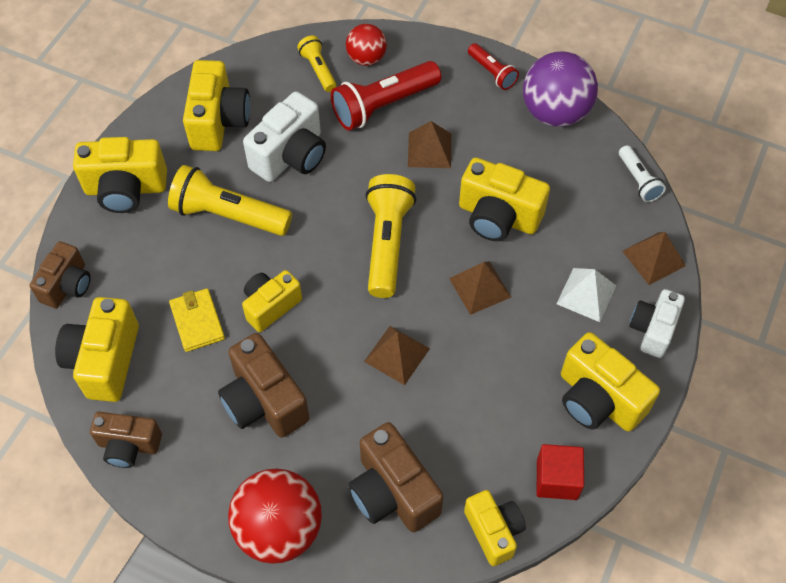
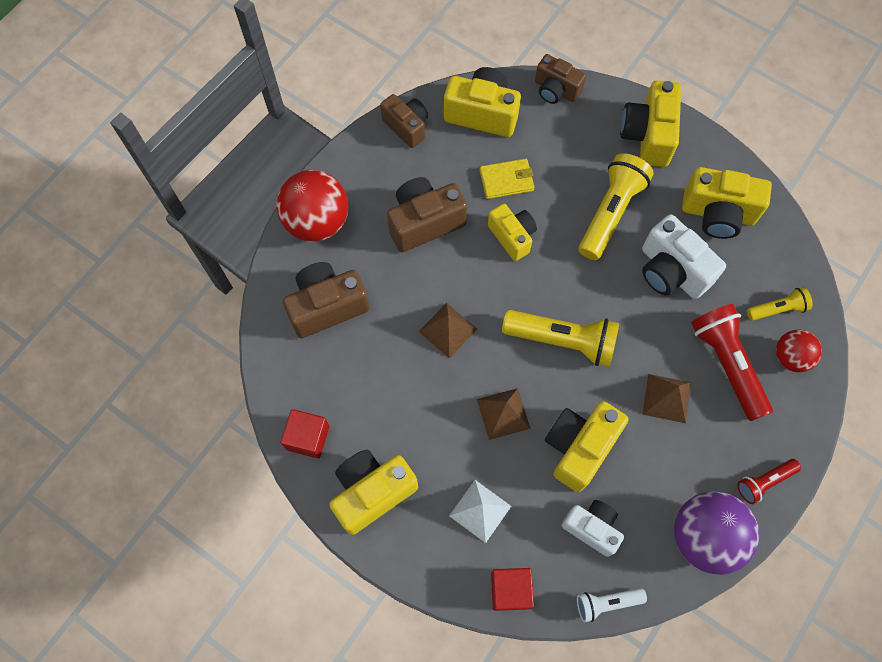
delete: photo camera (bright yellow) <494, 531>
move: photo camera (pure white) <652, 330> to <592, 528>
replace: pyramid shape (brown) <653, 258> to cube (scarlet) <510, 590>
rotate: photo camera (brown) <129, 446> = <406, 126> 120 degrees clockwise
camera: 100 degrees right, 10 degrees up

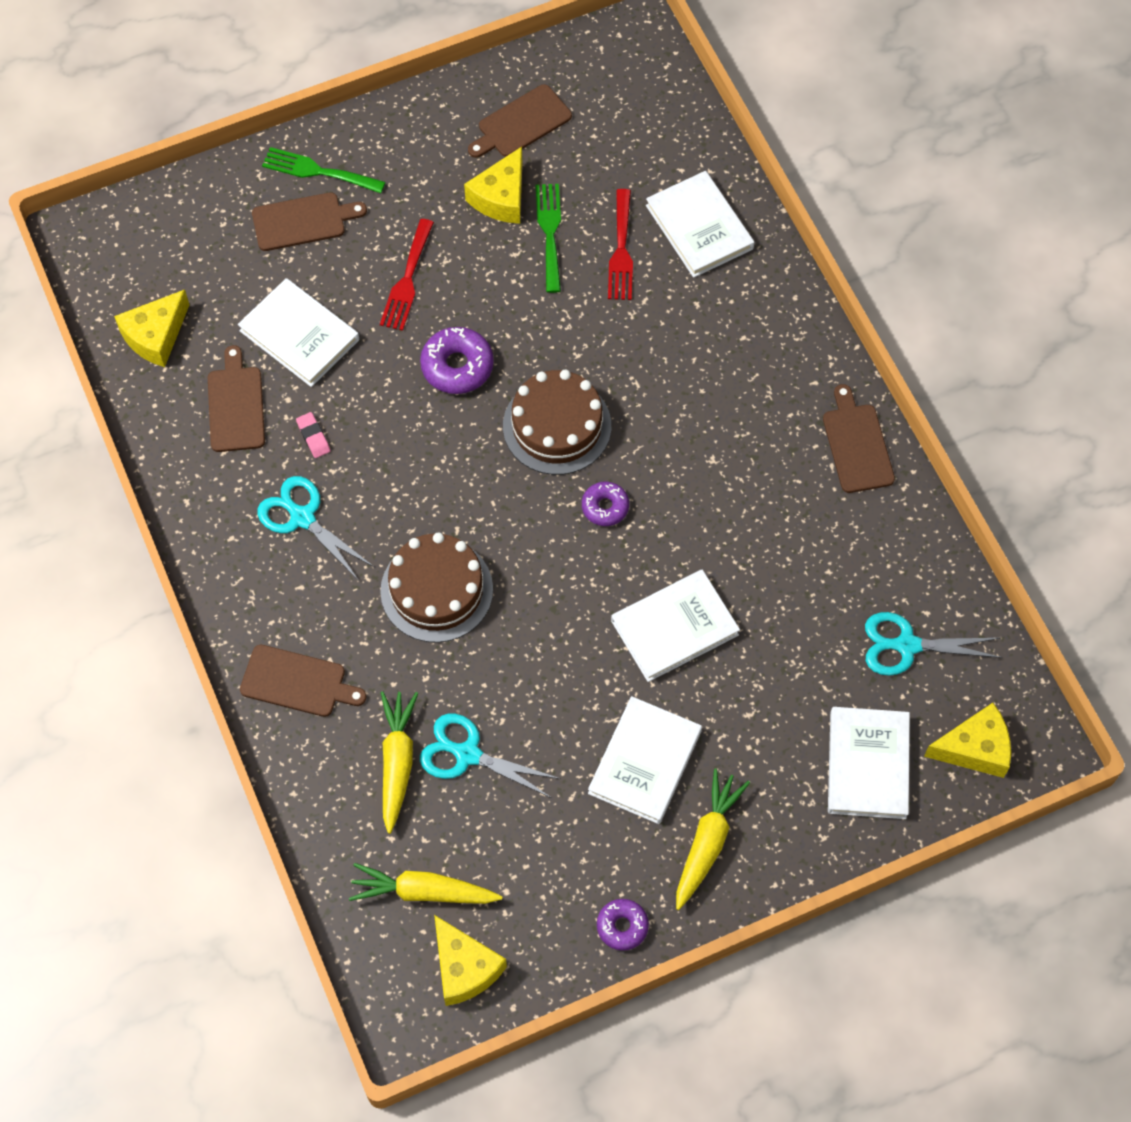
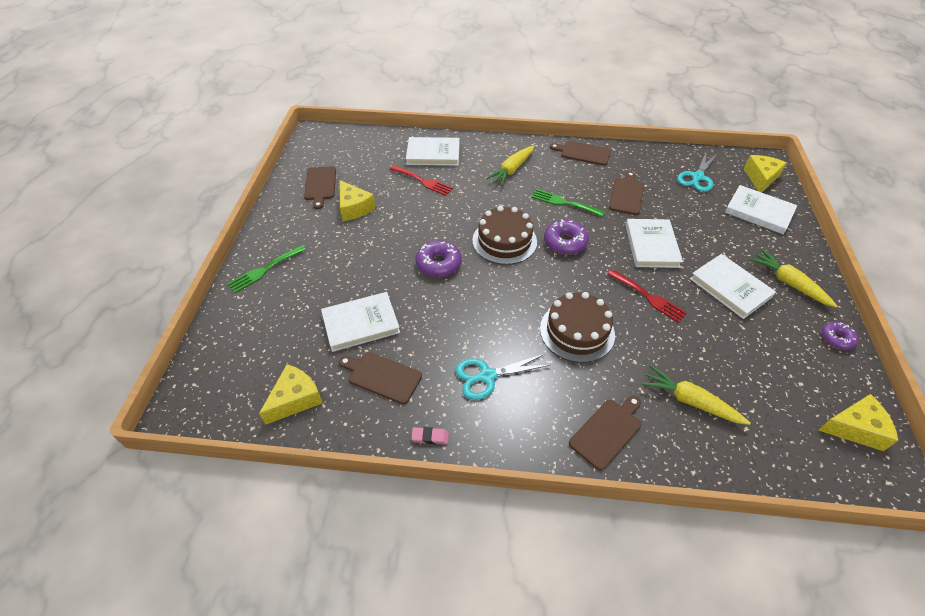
delete: pair of scissors (aqua) <467, 754>
move: chopping board (brown) <303, 221> to <626, 195>; pencil eraser (rose-pink) <313, 437> to <430, 437>; carrot (bright yellow) <423, 891> to <512, 170>; fork (scarlet) <407, 280> to <649, 297>; fork (leaf-green) <549, 232> to <564, 203>
rotate: cheese (bright yellow) <156, 336> = <295, 399> 120 degrees counterclockwise
resize: doughnut (royal purple) <605, 507> = <565, 242> x1.57
camera: 60 degrees left, 15 degrees down

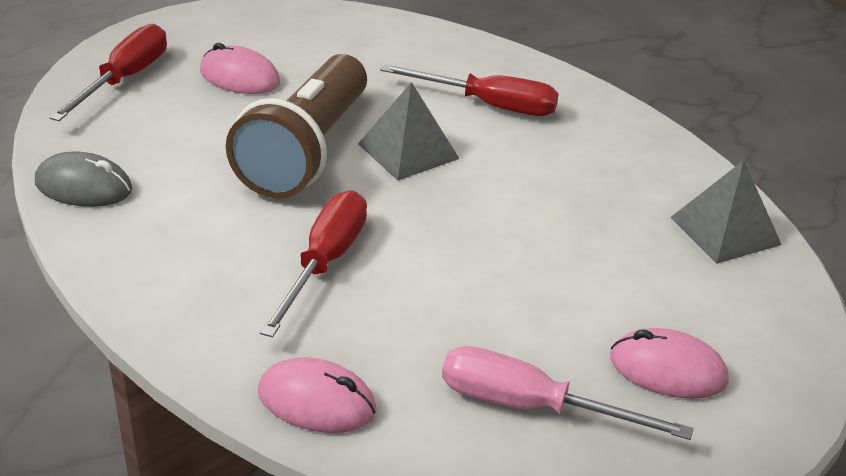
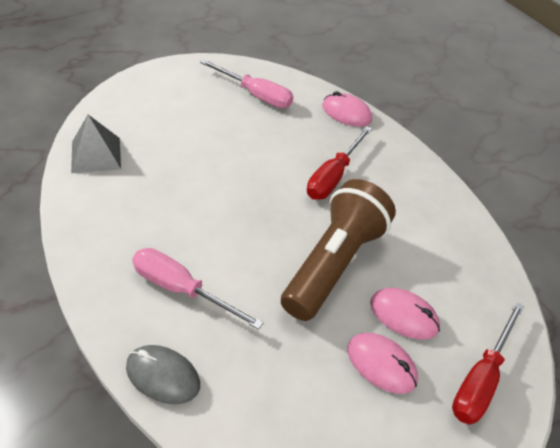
delete: pyramid shape (grey) <408, 151>
move: PC mouse (grey) <84, 186> to <163, 376>; PC mouse (rose-pink) <667, 370> to <404, 315>
recolor: screwdriver (scarlet) <489, 105> to screwdriver (rose-pink) <181, 289>
camera: 170 degrees left, 10 degrees up

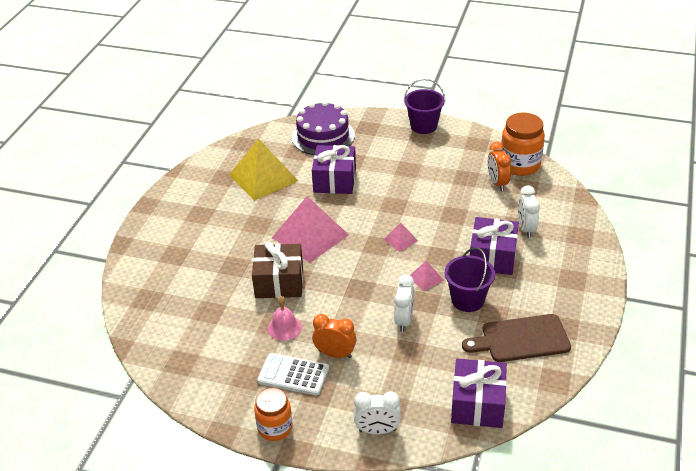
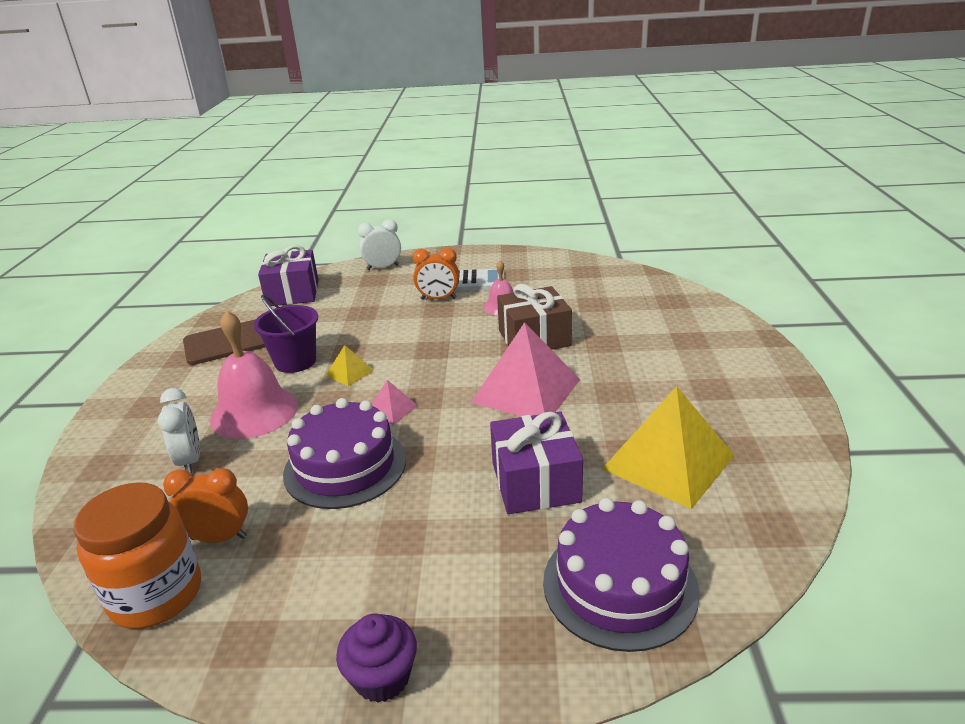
delete: jar (orange-coloured) <275, 428>; alarm clock (pure white) <404, 320>
insert: gateau (royal purple) <345, 466>
replace: bucket (royal purple) <423, 126> to muffin (royal purple) <382, 677>; wrapped gift (royal purple) <492, 257> to school bell (rose-pink) <254, 412>
recolor: pyramid shape (rose-pink) <425, 278> to pyramid shape (bright yellow) <349, 373>
rotate: alarm clock (orange-coloured) <497, 183> = <219, 538> 60 degrees counterclockwise
camera: 165 degrees right, 10 degrees down

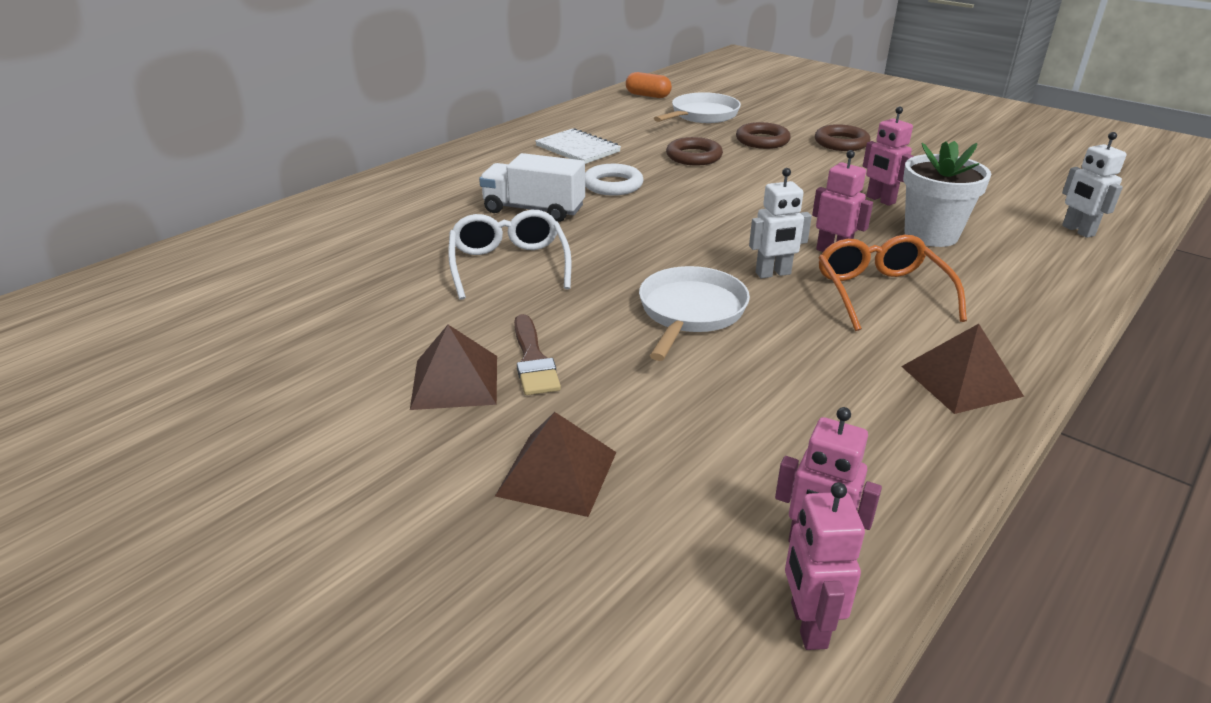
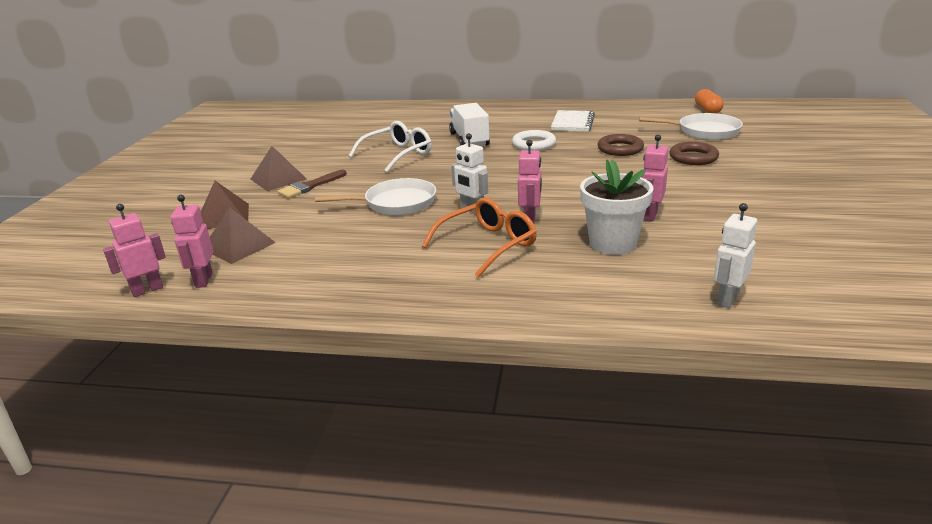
delete: hoop (brown) <841, 143>
move: pyramid shape (brown) <961, 380> to <239, 246>
camera: 60 degrees right, 5 degrees down

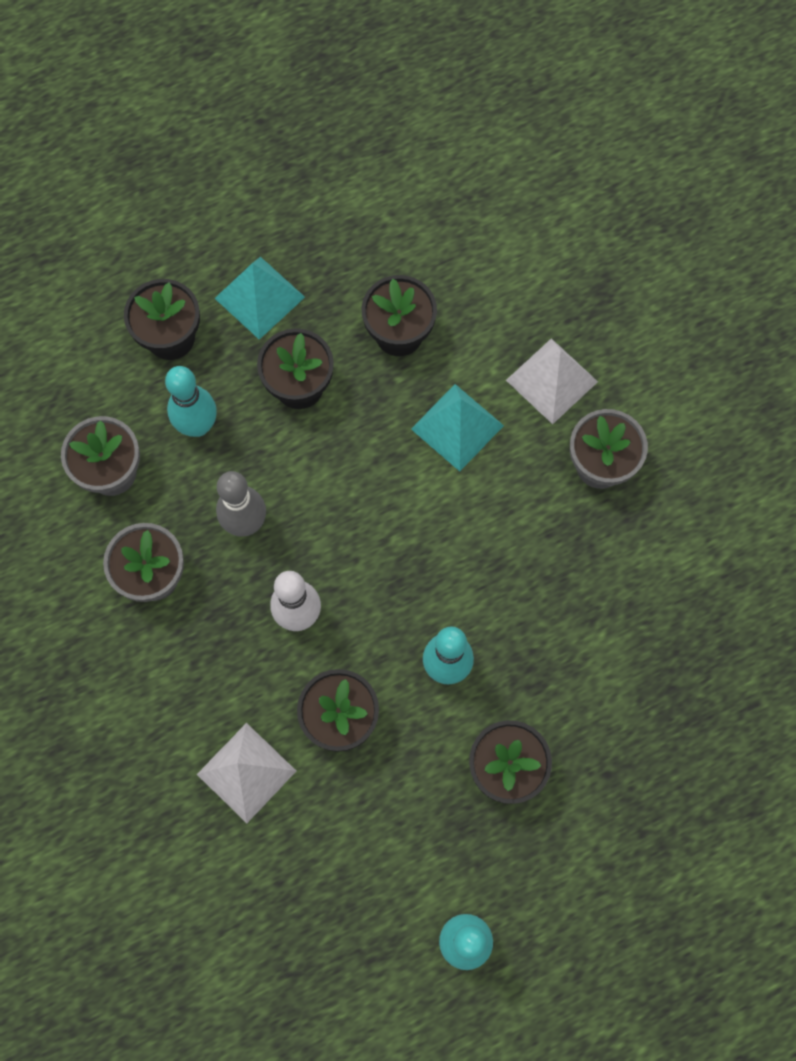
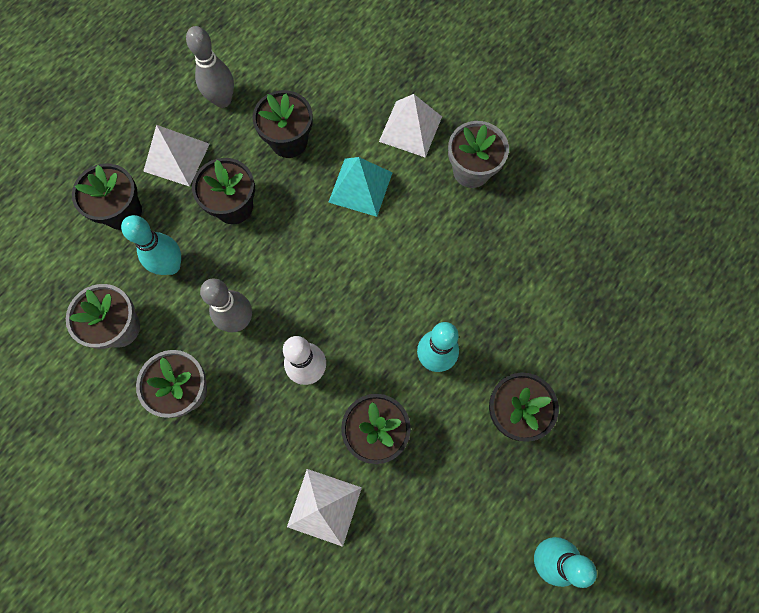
insert: skittle (grey) <222, 100>
recolor: pyramid shape (aqua) <259, 297> to pyramid shape (pure white) <176, 157>
camera: 25 degrees left, 0 degrees up

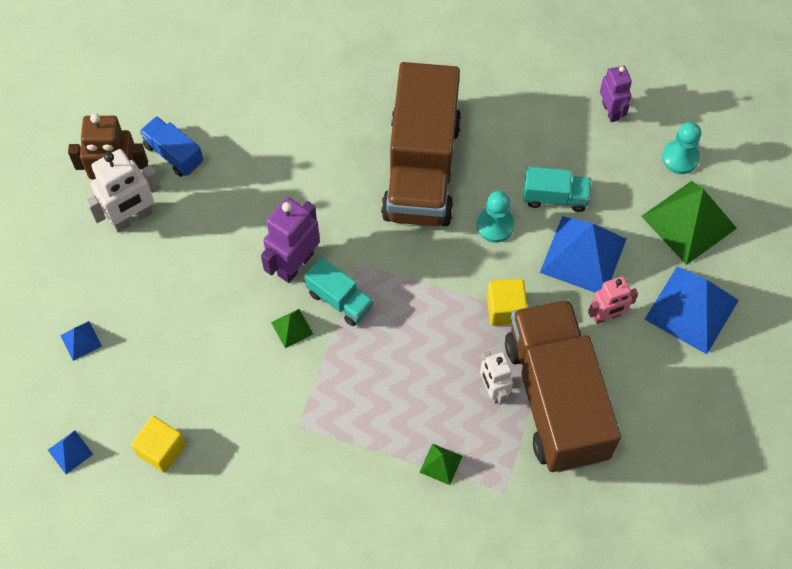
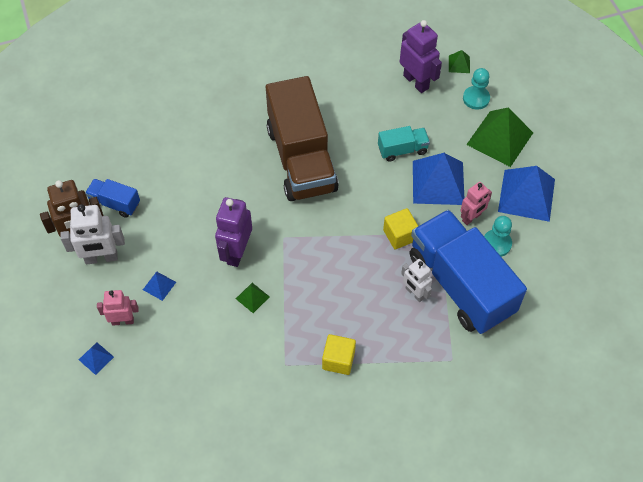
delete: lorry (aqua) <340, 300>
insert: toy robot (rose-pink) <123, 321>
move: pyramid shape (cobalt) <70, 452> to <159, 285>; cube (bright yellow) <161, 450> to <338, 360>; pyramid shape (leaf-green) <441, 464> to <459, 64>; game pawn (aqua) <495, 225> to <496, 244>
recolor: lorry (brown) <556, 399> to lorry (cobalt) <460, 285>
rotate: toy robot (pure white) <132, 218> = <101, 258> 45 degrees clockwise
resize: toy robot (royal purple) <610, 111> = <416, 82> x1.55
camera: 20 degrees left, 5 degrees down

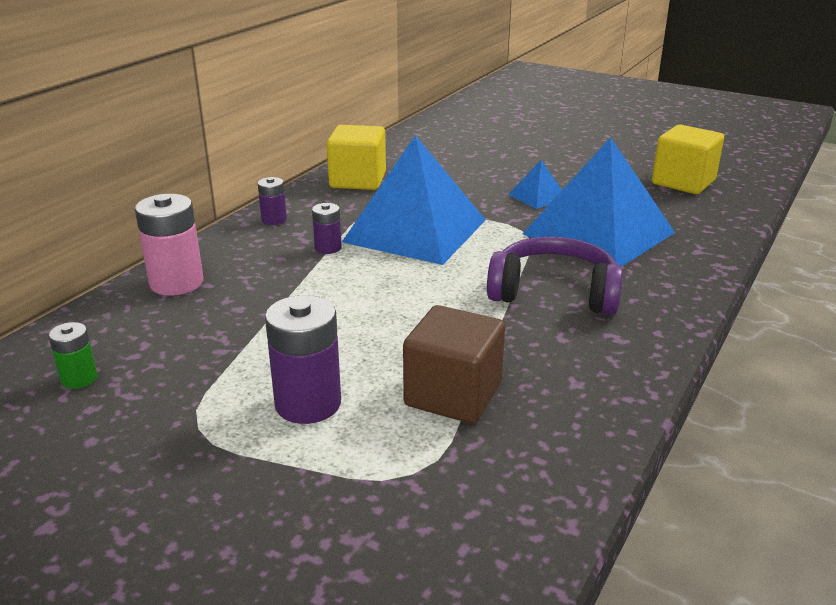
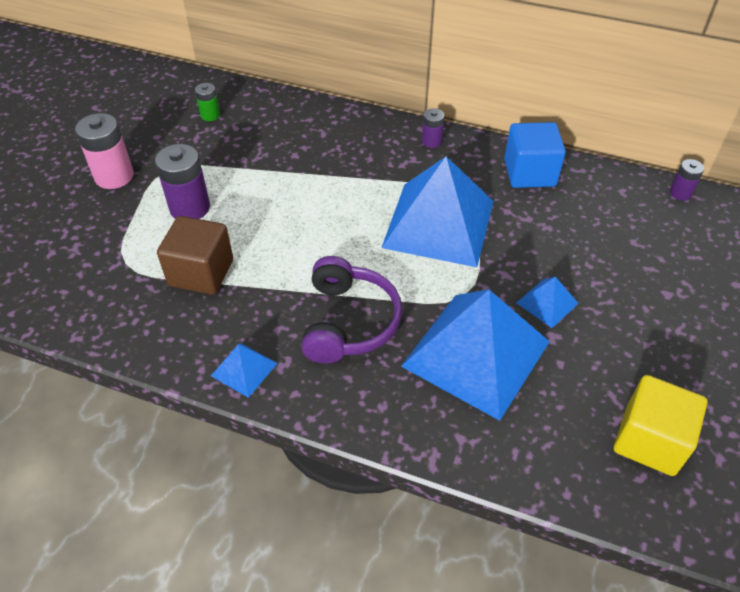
insert: pyramid shape (cobalt) <244, 369>
move: battery (rose-pink) <176, 283> to <114, 176>; battery (royal purple) <328, 248> to <680, 193>
recolor: cube (bright yellow) <358, 180> to cube (cobalt) <529, 173>
camera: 80 degrees right, 20 degrees up

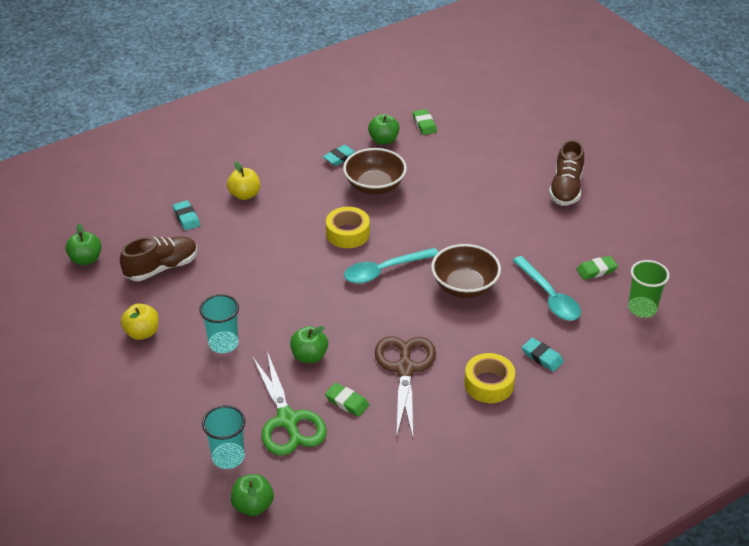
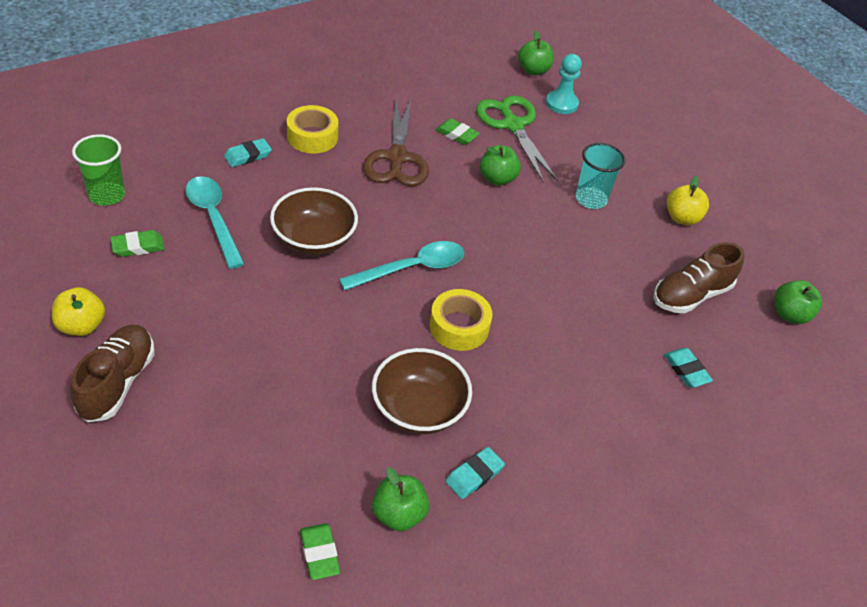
move: apple fruit (bright yellow) <244, 195> to <82, 326>
replace: beaker (aqua) <228, 457> to game pawn (aqua) <561, 103>
rotate: pencil eraser (aqua) <542, 357> = <248, 156> 75 degrees counterclockwise
camera: 175 degrees right, 5 degrees up

